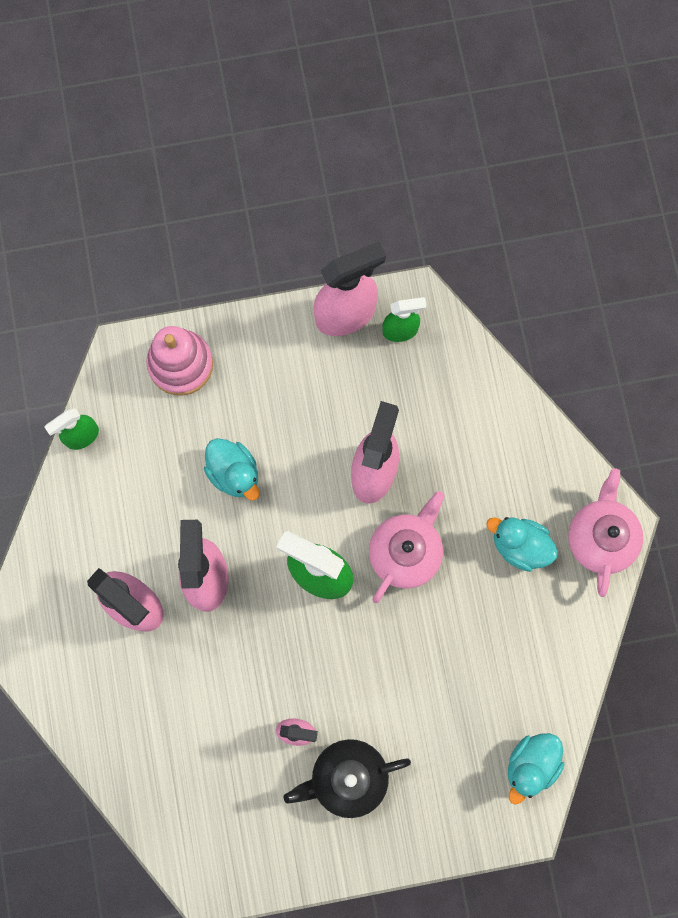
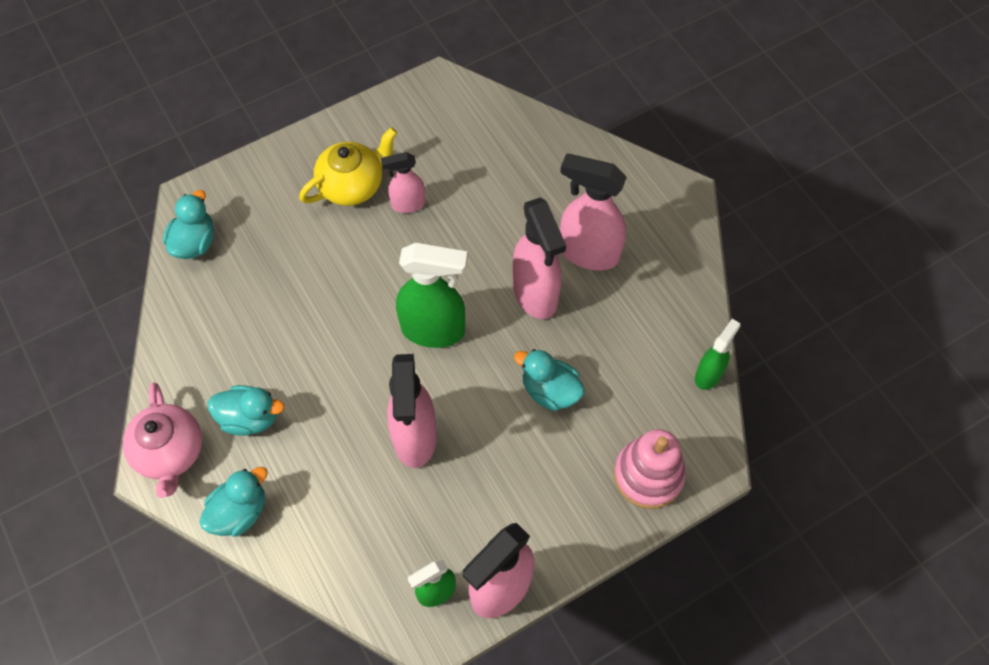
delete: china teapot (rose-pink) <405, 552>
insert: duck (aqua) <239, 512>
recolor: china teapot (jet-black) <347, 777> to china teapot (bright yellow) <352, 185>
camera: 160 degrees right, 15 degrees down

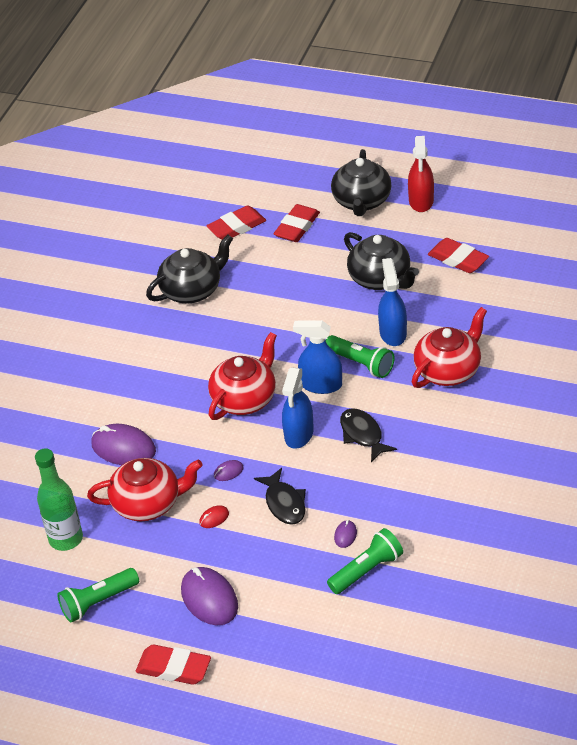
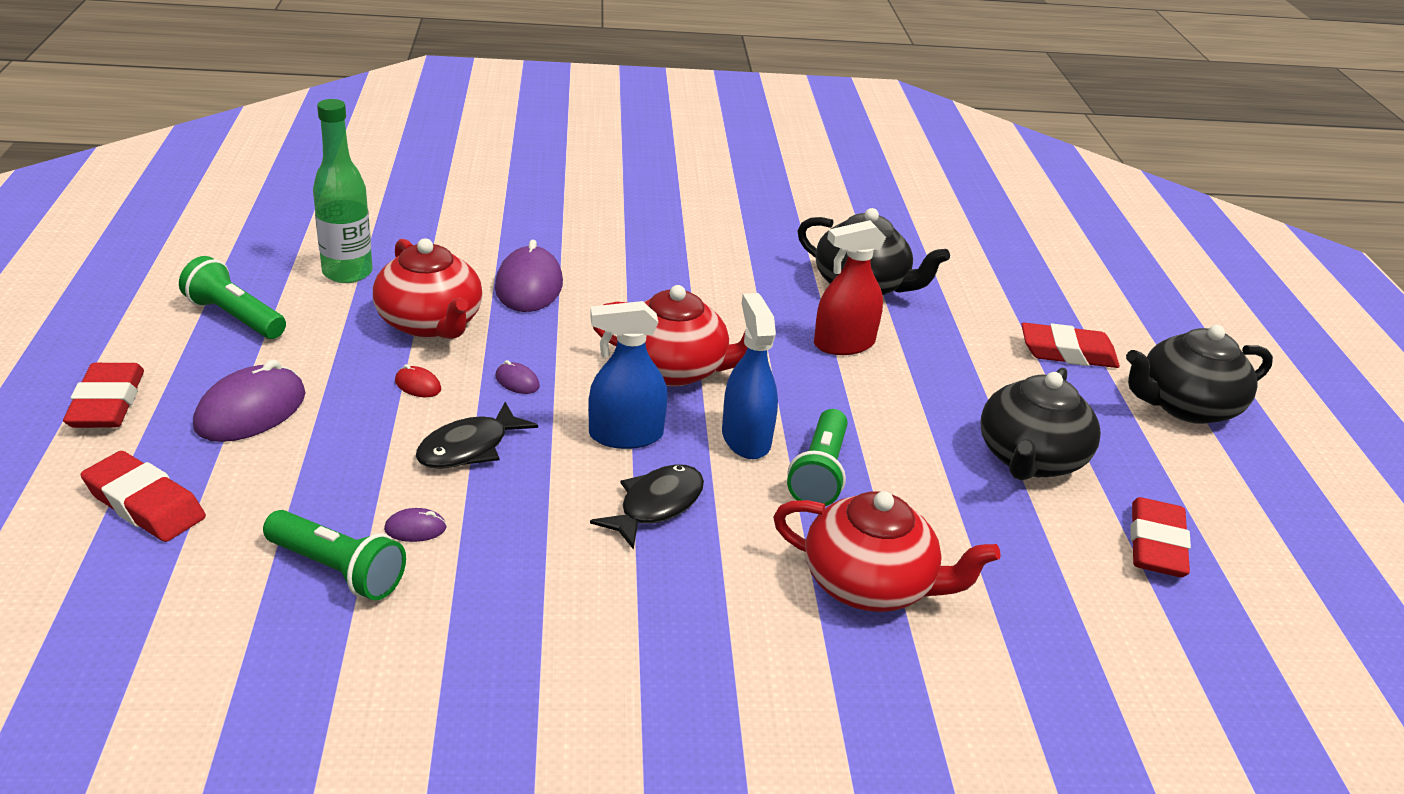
delete: spray bottle (cobalt) <393, 333>
move: pencil eraser (scarlet) <236, 227> to <145, 504>; spray bottle (scarlet) <421, 201> to <843, 344>
camera: 60 degrees right, 10 degrees down

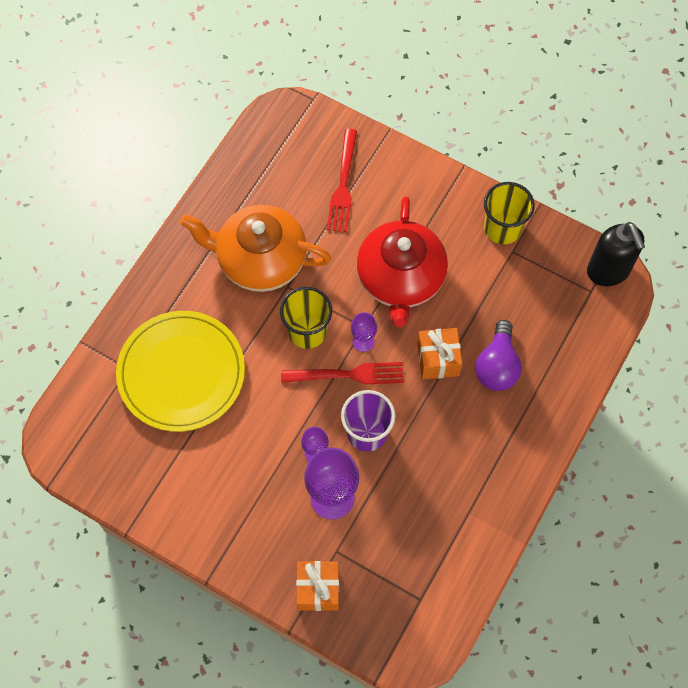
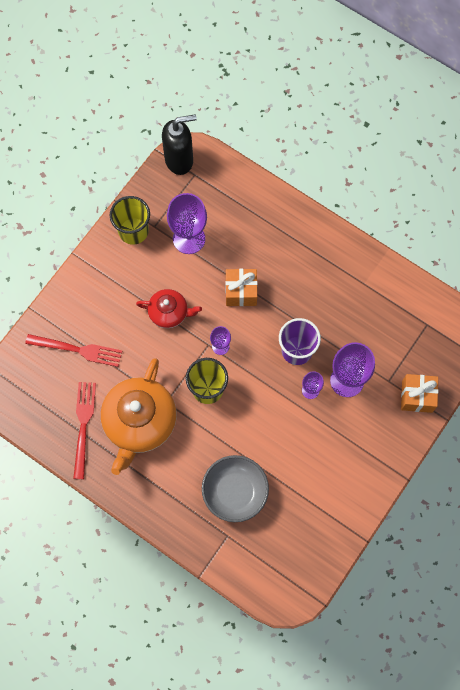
delete: bulb (royal purple) <497, 366>
insert: goblet (royal purple) <189, 239>
move: fork (scarlet) <347, 374> to <83, 426>
replace: dinner plate (bright yellow) <181, 373> to bowl (grey) <235, 492>
resize: china teapot (scarlet) <400, 279> = <169, 313> x0.55
camera: 85 degrees left, 5 degrees up

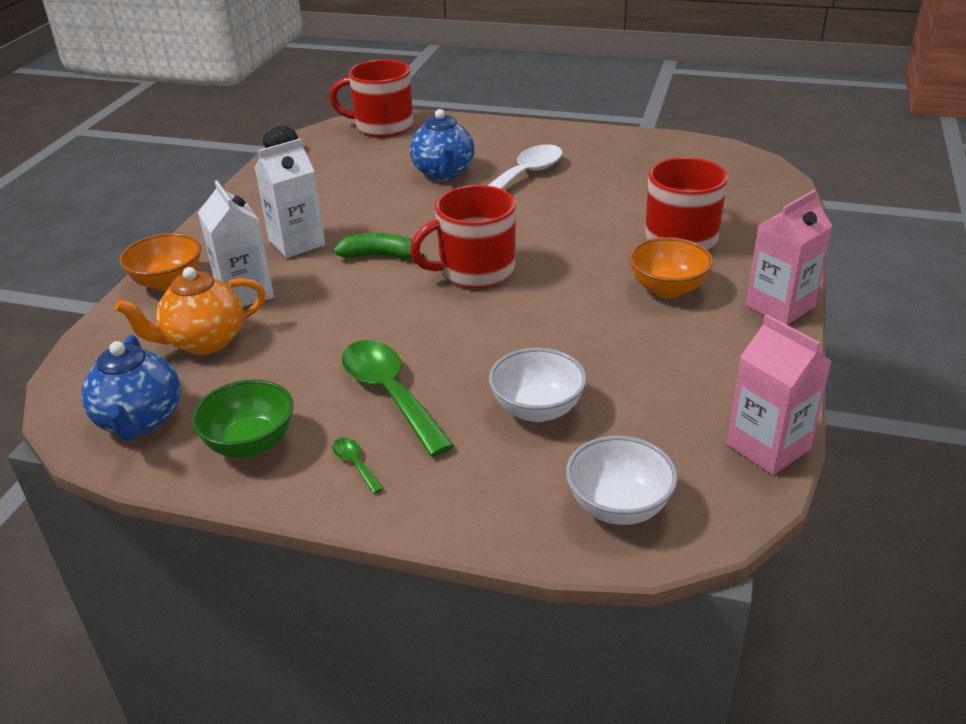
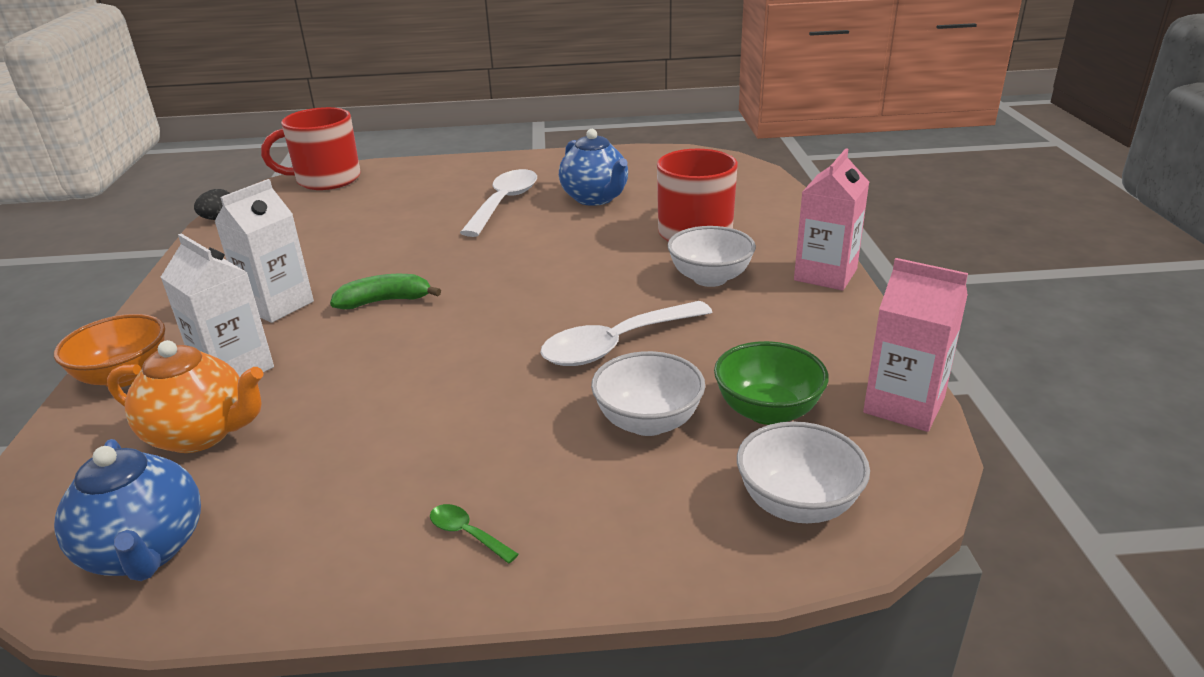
delete: tablespoon (leaf-green) <390, 394>; coffee mug (scarlet) <475, 271>
insert: tablespoon (pure white) <616, 345>
move: bowl (leaf-green) <250, 443> to <767, 411>; china teapot (cobalt) <444, 173> to <595, 198>
recolor: bowl (orange-coloured) <667, 288> to bowl (pure white) <710, 278>
rotate: china teapot (orange-coloured) <204, 341> = <201, 434> 120 degrees counterclockwise
camera: 20 degrees left, 5 degrees down

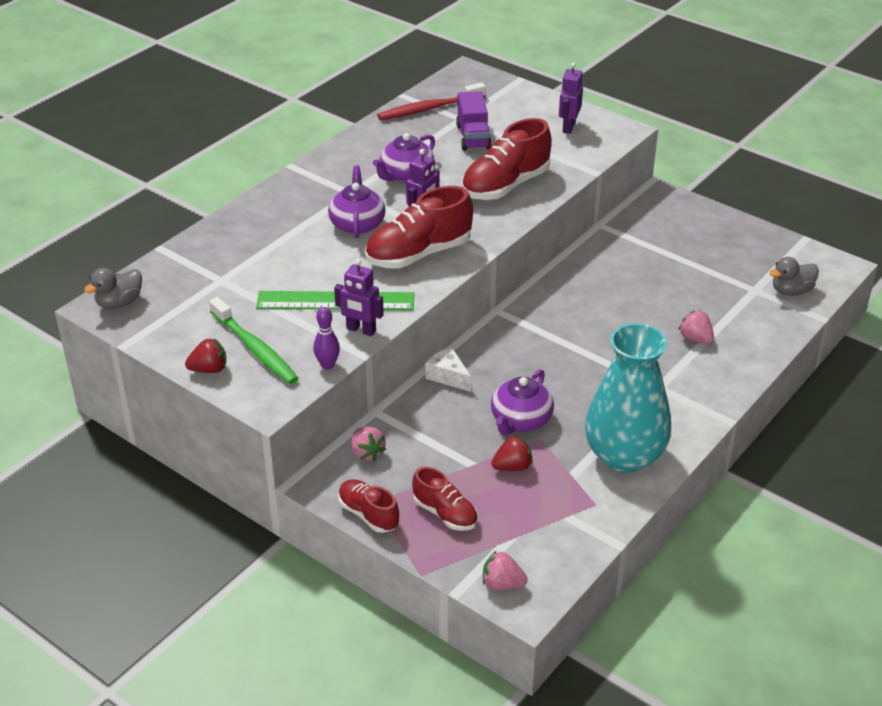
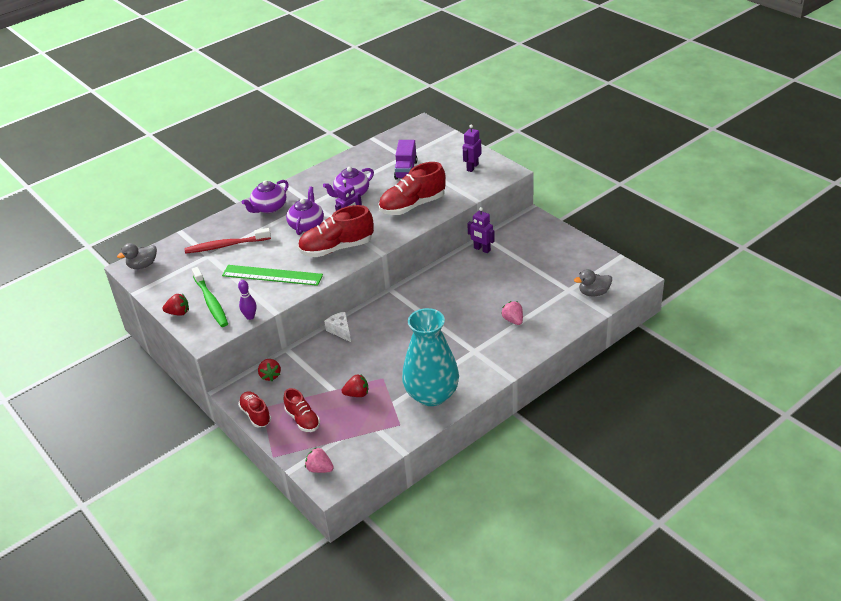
move: toy robot (royal purple) <361, 330> to <482, 249>; tooth brush (scarlet) <429, 109> to <226, 245>; china teapot (royal purple) <520, 420> to <269, 208>
recolor: strawberry (rose-pink) <367, 453> to strawberry (scarlet) <270, 375>
camera: 15 degrees right, 0 degrees up

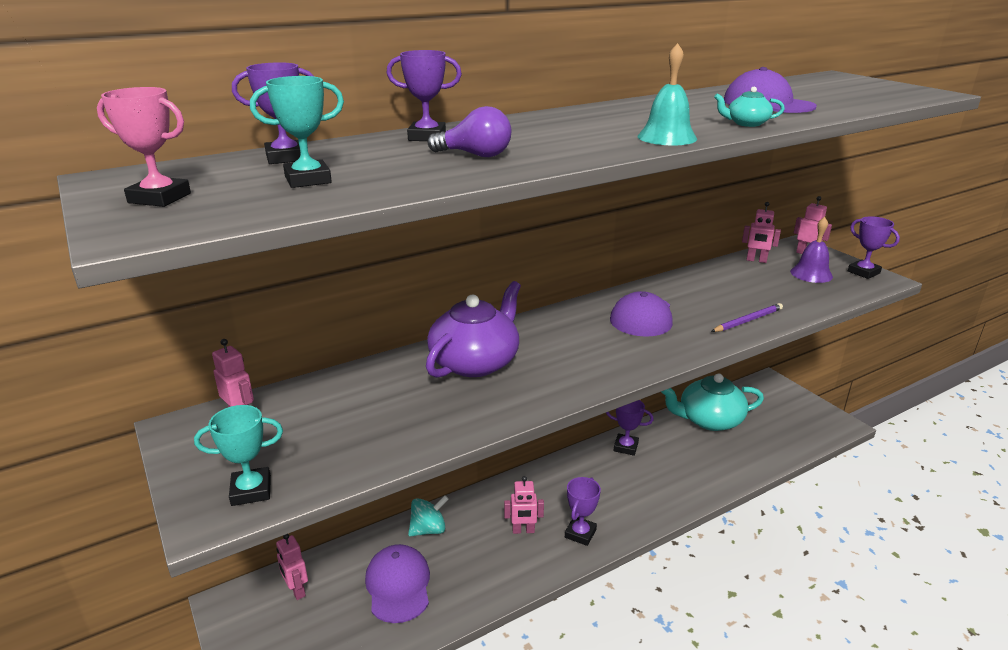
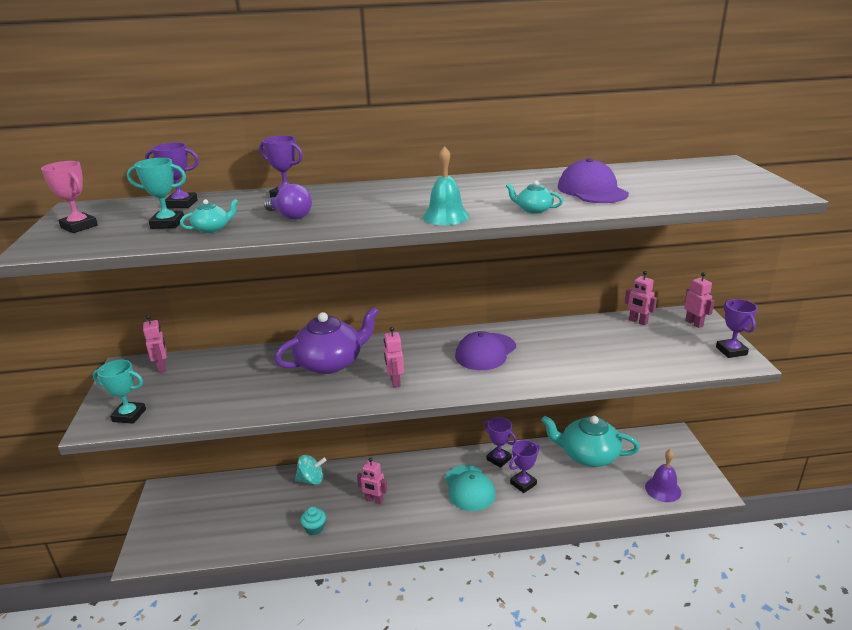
delete: peaked cap (royal purple) <398, 585>; pencil (royal purple) <747, 320>
insert: china teapot (aqua) <212, 228>; muffin (aqua) <314, 528>; peaked cap (aqua) <469, 488>
move: toy robot (rose-pink) <296, 590> to <395, 382>; prize cup (royal purple) <580, 533> to <523, 483>; school bell (royal purple) <811, 274> to <663, 489>
camera: 25 degrees right, 0 degrees up

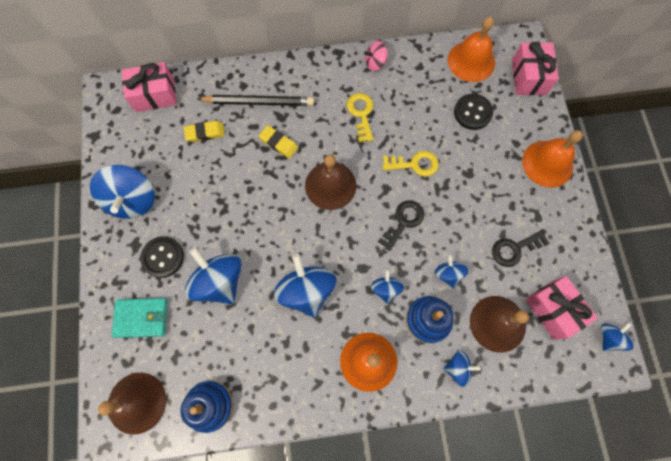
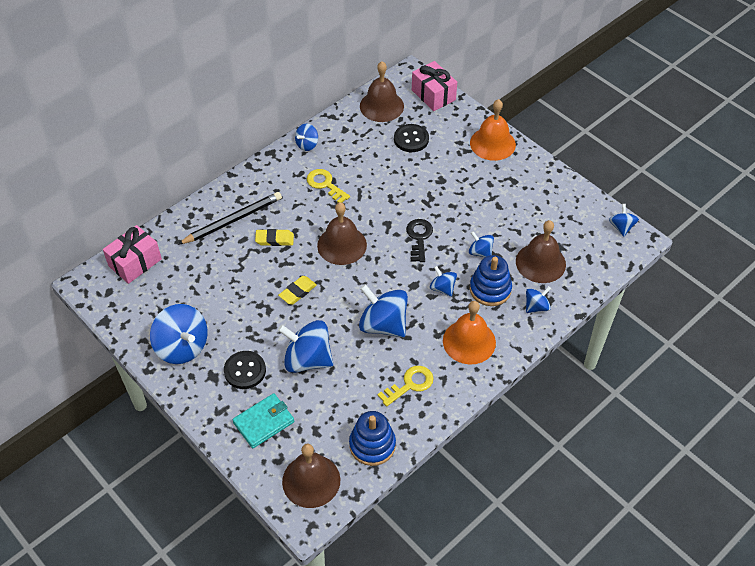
delete: latchkey (jet-black) <515, 249>; wrapped gift (rose-pink) <553, 310>
move: pencil eraser (bright yellow) <205, 133> to <297, 292>; latchkey (bright yellow) <414, 164> to <410, 384>
recolor: whirligig (rose-pink) <375, 63> to whirligig (cobalt) <307, 145>; school bell (orange-coloured) <471, 61> to school bell (brown) <381, 106>
camera: 35 degrees left, 20 degrees down

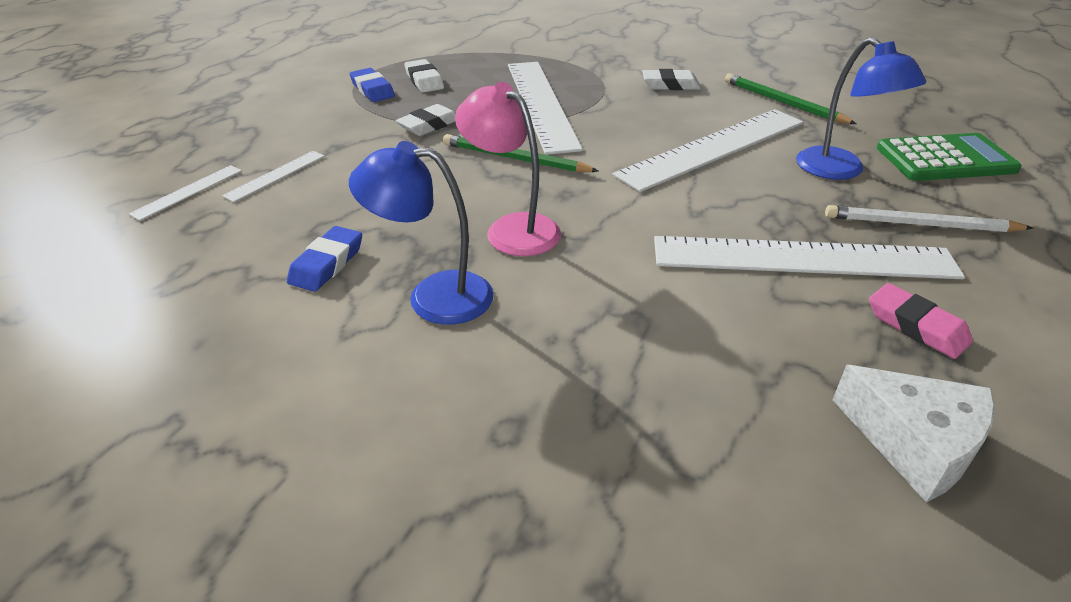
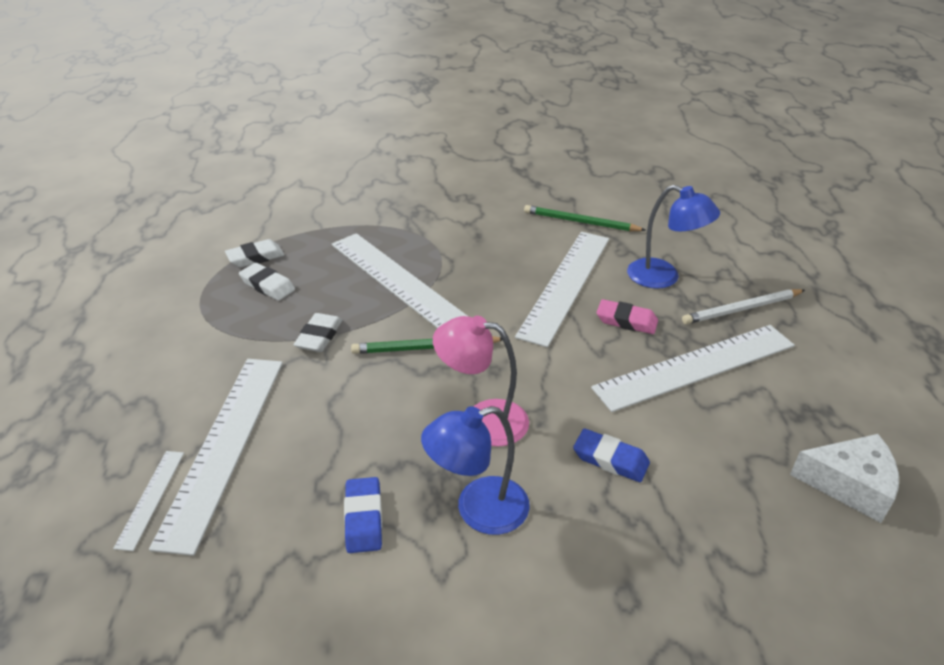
delete: calculator (leaf-green) <945, 159>
move: pencil eraser (cobalt) <372, 90> to <610, 459>; pencil eraser (pure white) <670, 85> to <255, 257>; pencil eraser (rose-pink) <916, 326> to <626, 321>
resize: measuring stick (pure white) <275, 175> = <224, 445> x2.23
camera: 30 degrees left, 0 degrees up

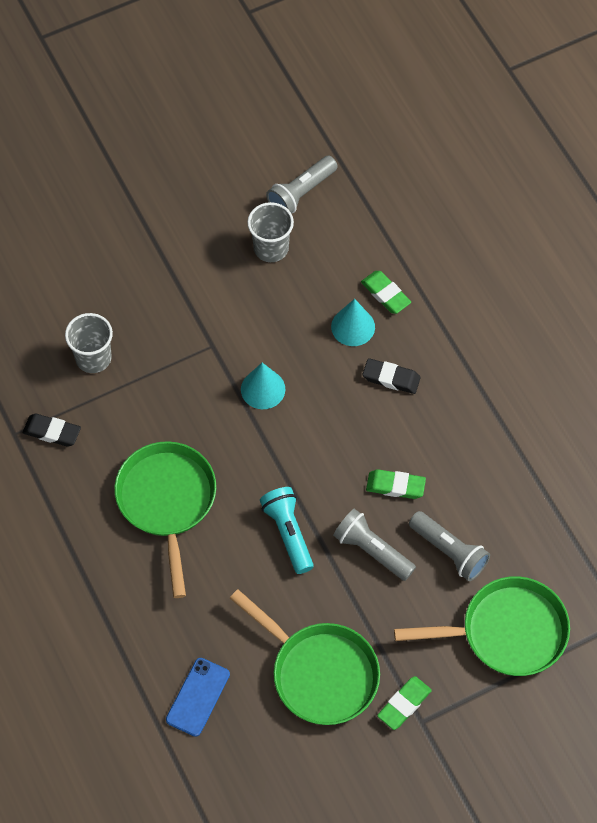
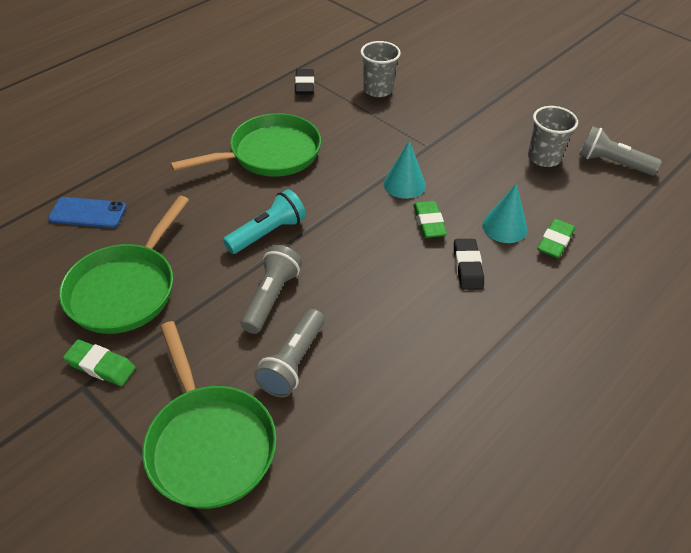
move: pencil eraser (leaf-green) <395, 486> to <429, 222>
camera: 70 degrees right, 15 degrees down

